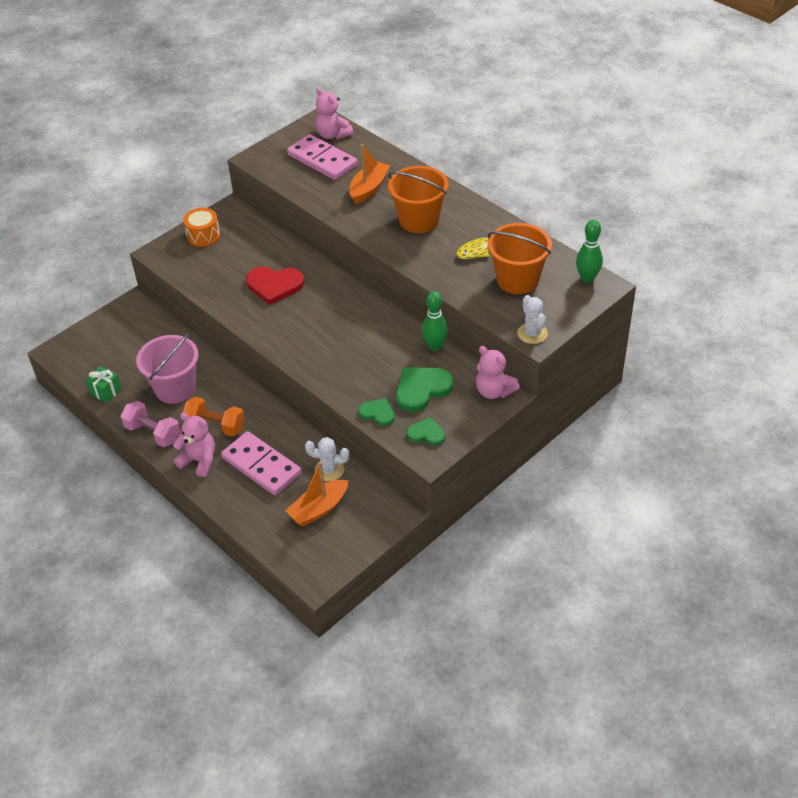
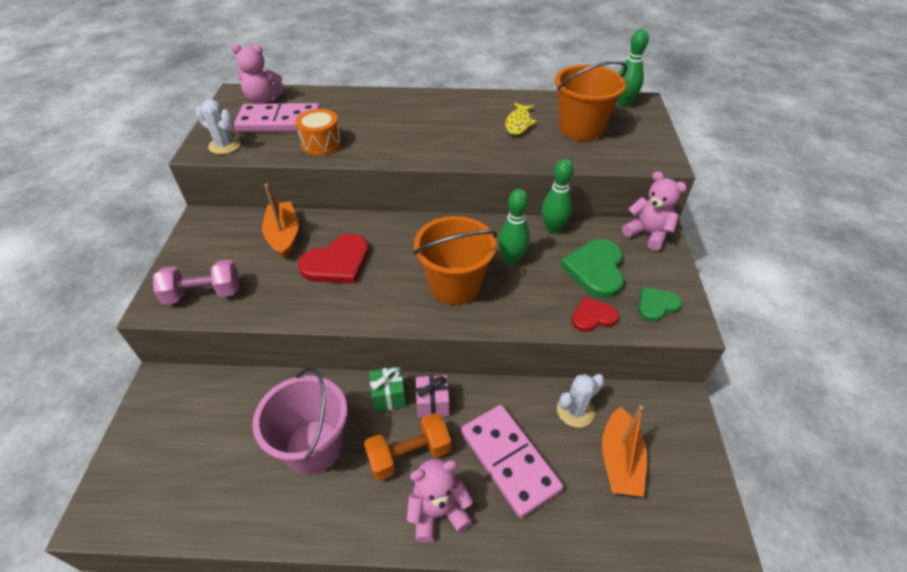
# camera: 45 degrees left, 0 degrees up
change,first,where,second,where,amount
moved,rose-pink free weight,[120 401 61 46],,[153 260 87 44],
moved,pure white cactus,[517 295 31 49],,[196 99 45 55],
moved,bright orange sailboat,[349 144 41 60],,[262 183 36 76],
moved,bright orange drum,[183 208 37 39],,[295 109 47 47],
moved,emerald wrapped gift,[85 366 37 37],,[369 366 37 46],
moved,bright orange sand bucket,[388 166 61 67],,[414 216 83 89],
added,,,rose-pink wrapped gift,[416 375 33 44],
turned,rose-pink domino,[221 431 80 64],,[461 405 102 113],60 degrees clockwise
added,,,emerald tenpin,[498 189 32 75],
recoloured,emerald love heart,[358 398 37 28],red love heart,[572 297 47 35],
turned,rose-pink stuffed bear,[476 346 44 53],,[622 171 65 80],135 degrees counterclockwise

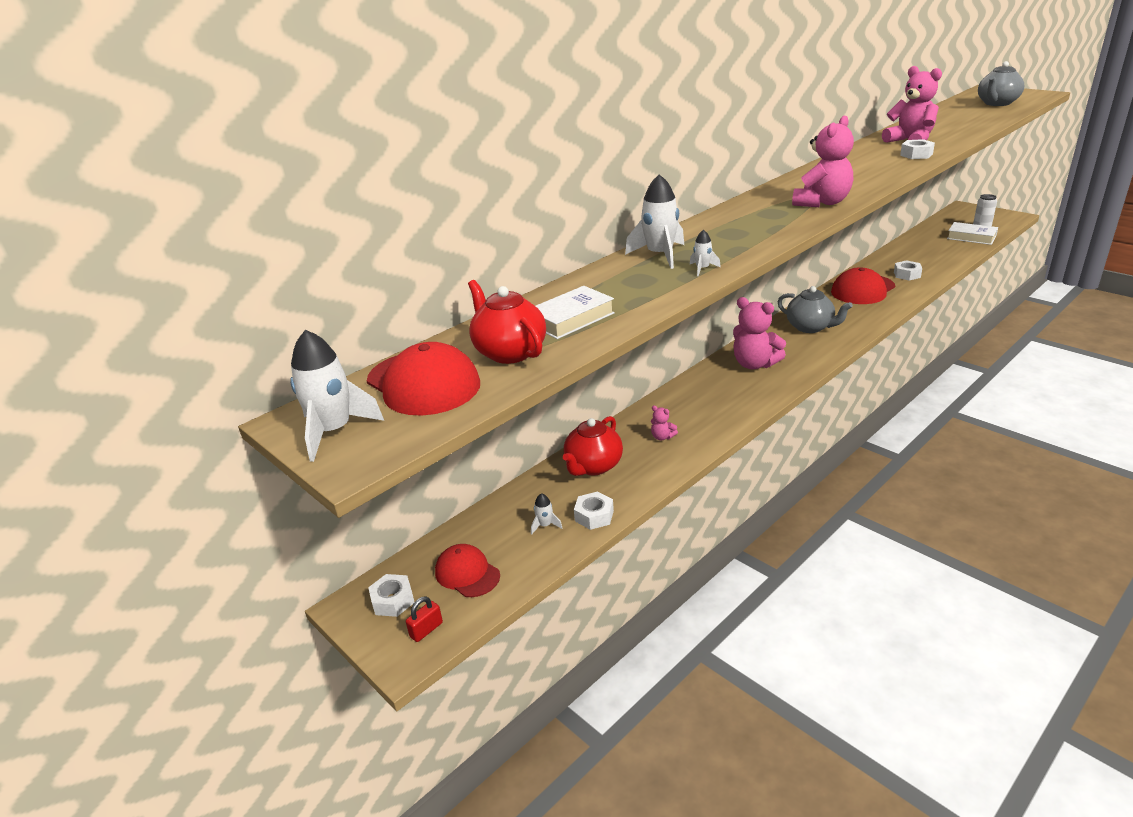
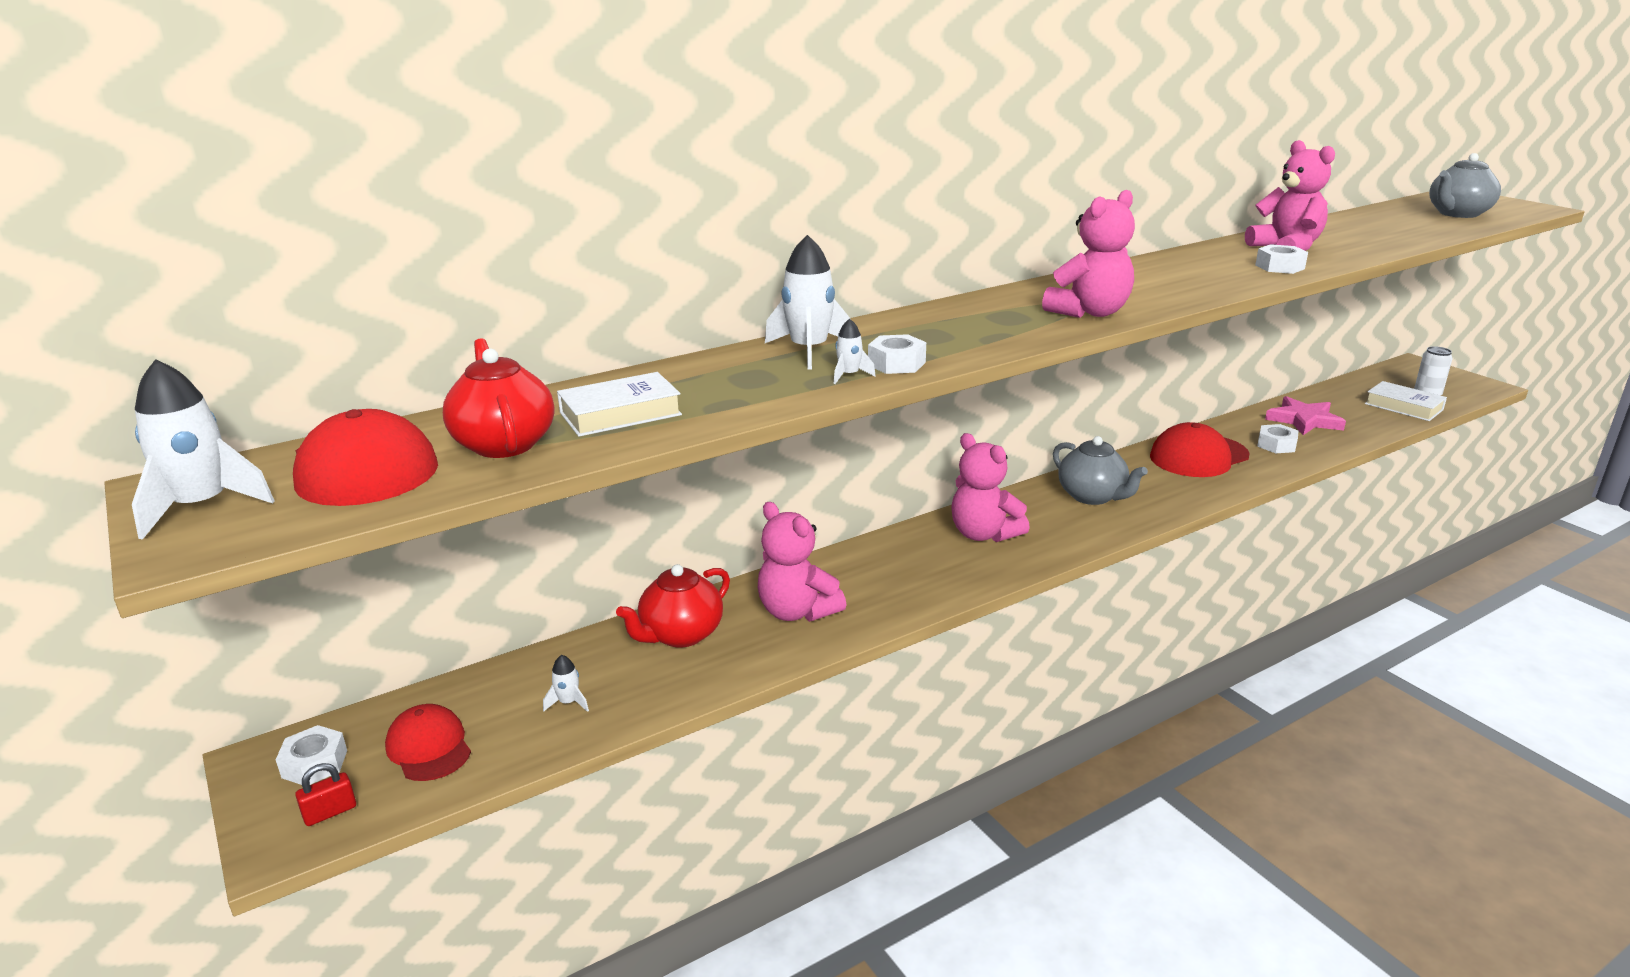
# camera: 10 degrees right, 5 degrees down
change,first,where,second,where,amount
resized,rose-pink stuffed bear,[651 405 27 35],,[758 502 88 120],x2.22
moved,pure white nut,[574 491 40 39],,[868 334 58 40],
added,,,rose-pink star shape,[1265 396 81 39],

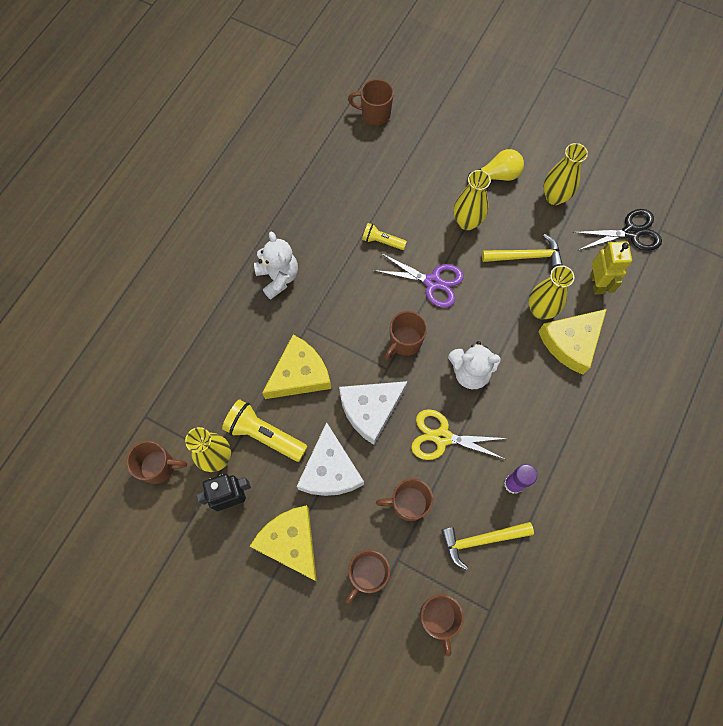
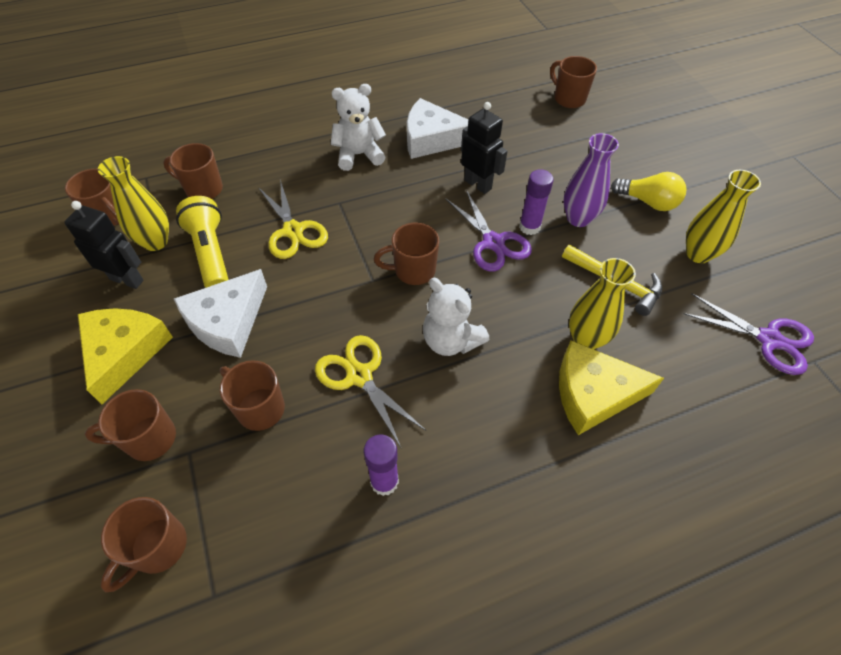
# camera: 40 degrees right, 15 degrees down
change,first,where,second,where,amount
added,,,russet mug,[163 143 60 56],
replaced,bright yellow piece of cheese,[262 335 69 64],bright yellow shears,[258 179 70 80],
turned,pure white stuffed bear,[254 232 44 68],,[331 84 55 87],120 degrees counterclockwise
moved,pure white piece of cheese,[339 381 69 64],,[407 98 61 61],
replaced,bright yellow flashlight,[362 223 45 27],black toy robot,[461 102 47 92],
added,,,violet glue,[519 169 35 66],
recoloured,bright yellow tall vase,[454 170 37 60],violet tall vase,[563 133 56 94],
recoloured,black shears,[573 209 89 42],violet shears,[683 294 131 81],
removed,bright yellow carpenter's hammer,[441 522 93 48],,,
removed,bright yellow toy robot,[591 241 41 54],,,

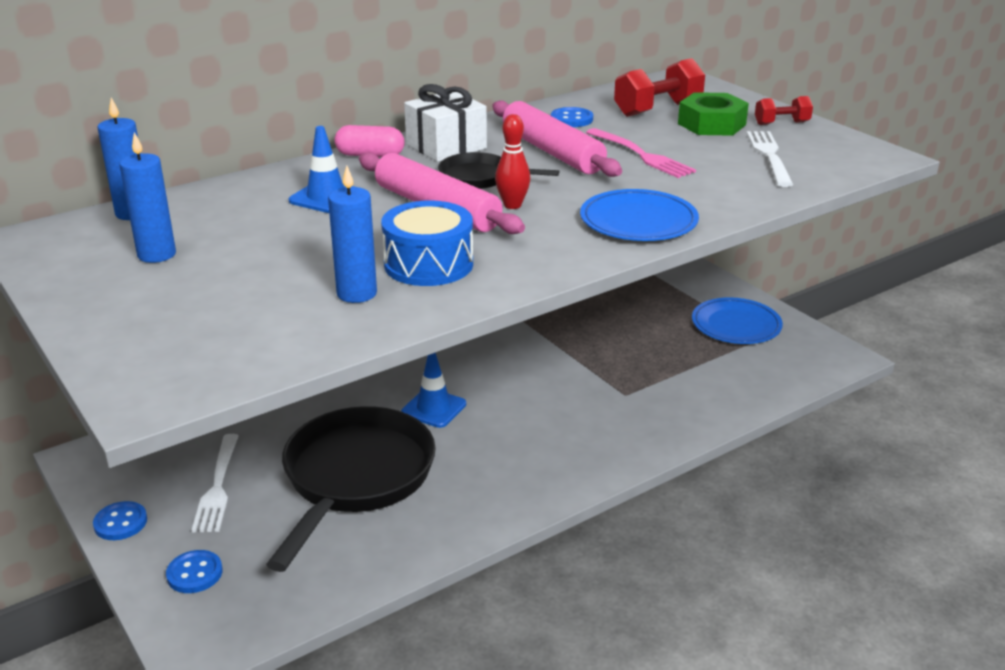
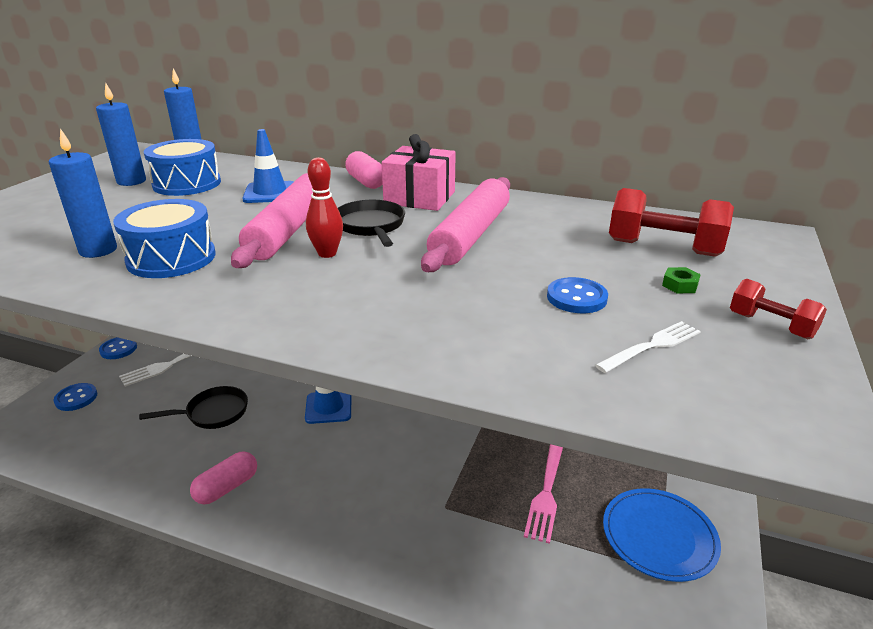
# camera: 55 degrees right, 0 degrees up
change,first,where,second,where,amount
resized,black skillet,[266 406 170 166],,[139 386 109 43],x0.48
added,,,cobalt drum,[144 139 77 57],
added,,,rose-pink pill,[190 451 67 53],
recoloured,pure white wrapped gift,[404 84 83 78],rose-pink wrapped gift,[382 134 74 77],
moved,rose-pink fork,[586 128 110 50],,[524 444 39 100],
moved,cobalt button,[551 107 42 20],,[547 277 61 36],
resized,pure white fork,[747 131 46 56],,[595 321 106 52],x0.66
resized,emerald nut,[678 92 71 44],,[662 267 39 26],x0.40
removed,cobalt flat dish,[580 189 119 52],,,

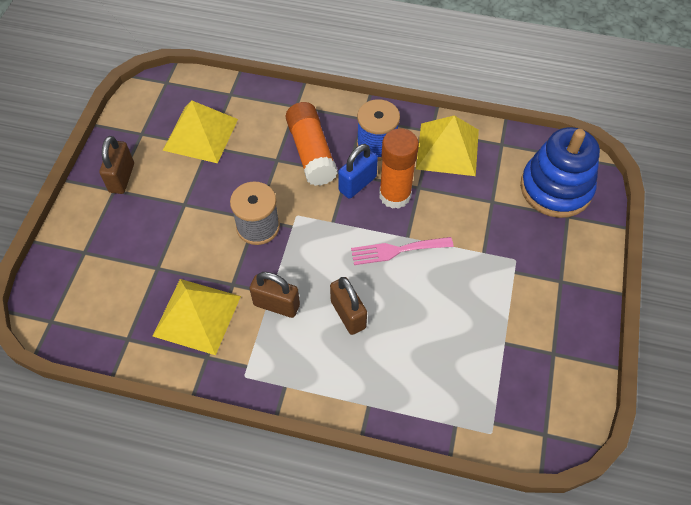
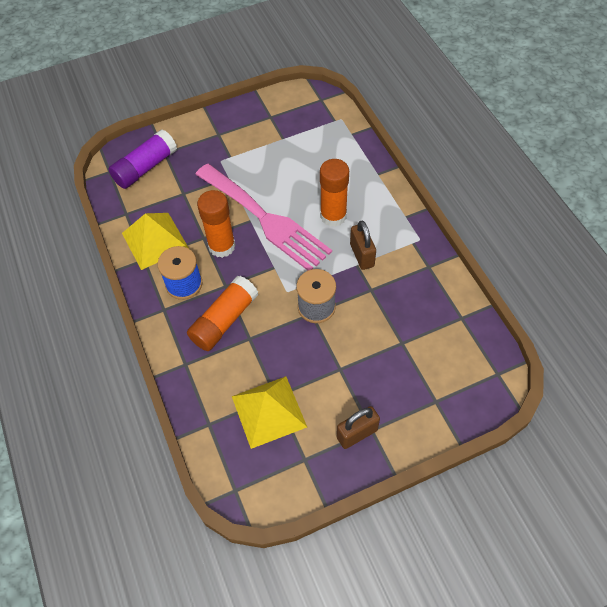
# camera: 125 degrees left, 0 degrees up
change,first,where,second,where,amount
replaced,cobalt stacking rings,[520 127 80 91],violet glue,[108 129 69 60],
resized,rose-pink fork,[351 237 102 28],,[195 163 137 108],x2.11
replaced,russet padlock,[330 277 37 58],bright orange glue,[320 159 29 68],
removed,bright yellow pyramid,[153 279 88 76],,,
removed,cobalt padlock,[338 144 40 55],,,

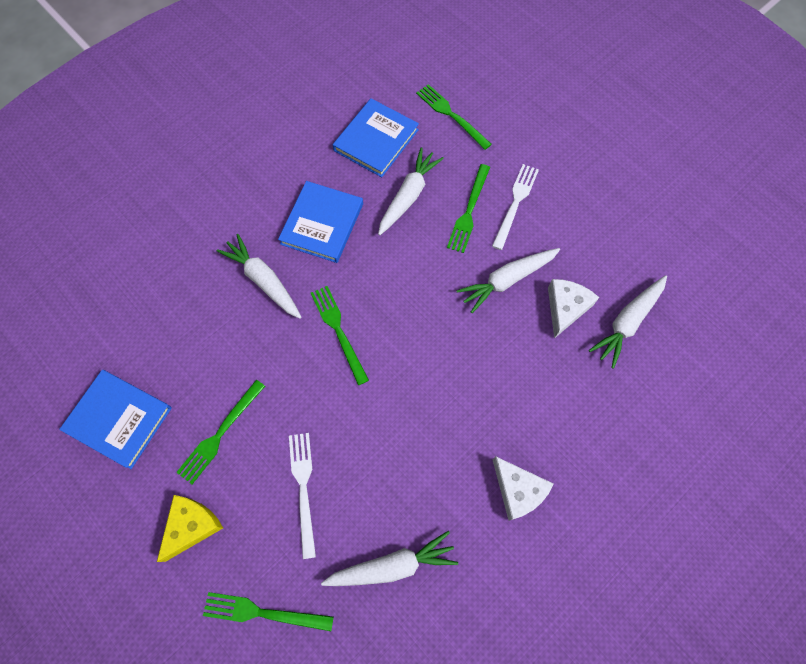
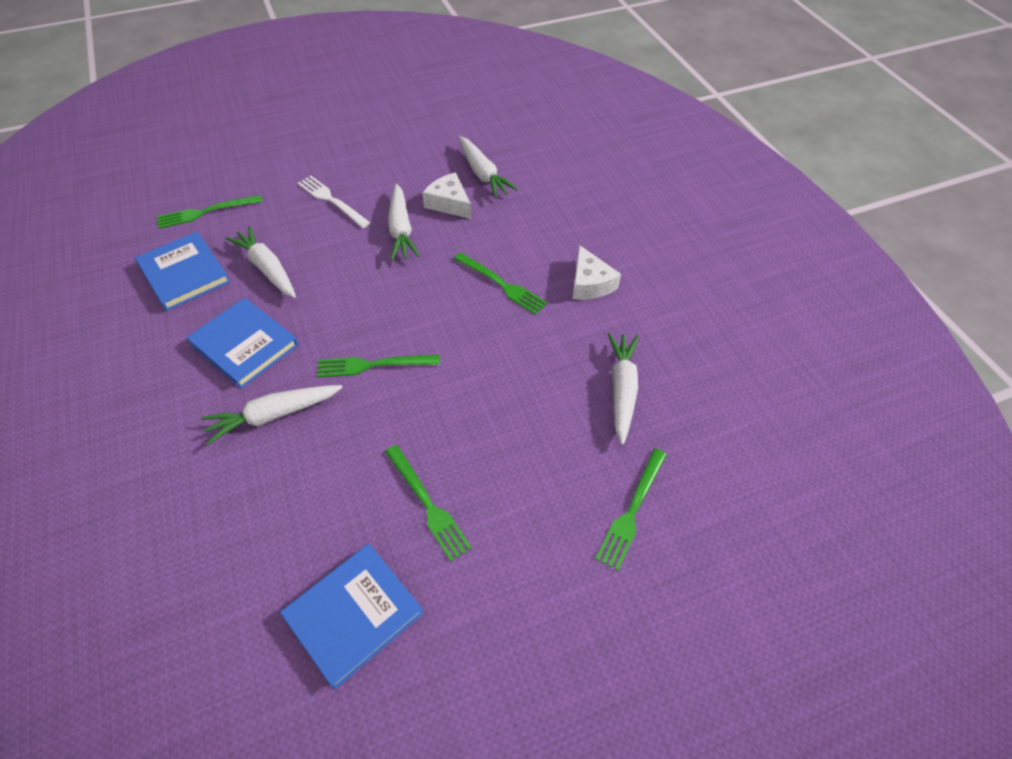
# camera: 70 degrees left, 15 degrees down
change,first,where,second,where,amount
moved,emerald fork,[447 164 43 89],,[454 253 93 62],
turned,pure white piece of cheese,[493 456 60 65],,[572 245 49 55],90 degrees clockwise
removed,bright yellow piece of cheese,[157 495 66 67],,,
removed,pure white fork,[289 433 27 126],,,

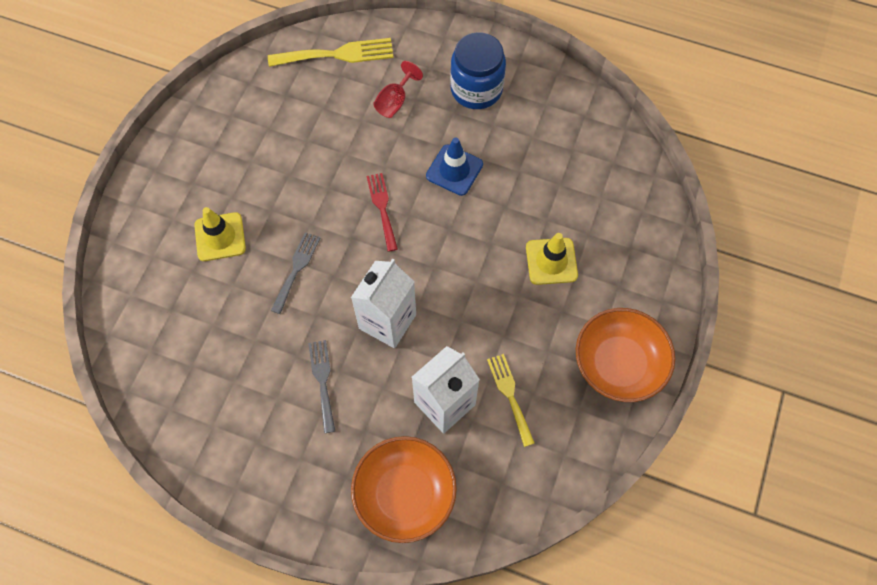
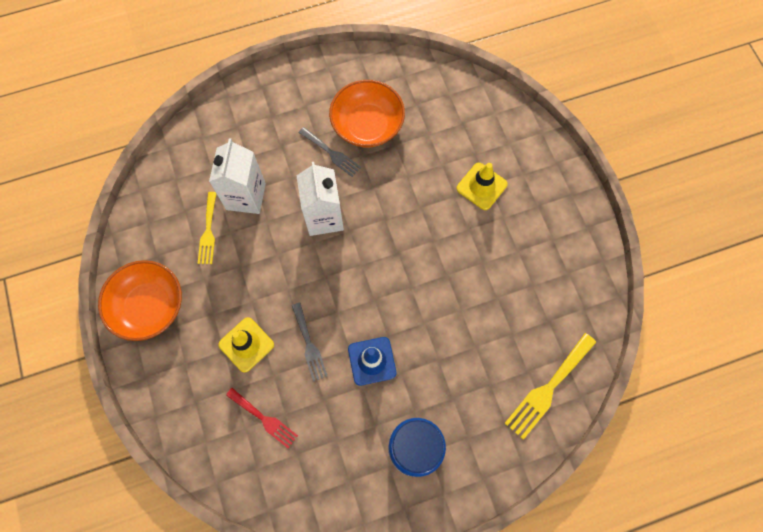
# camera: 140 degrees right, 5 degrees up
change,first,where,second,where,amount
turned,bright yellow fork,[487 354 48 93],,[198 192 18 72],60 degrees clockwise
moved,red fork,[366 173 32 79],,[226 388 72 60],
moved,grey fork,[271 232 49 82],,[292 303 35 78],
moved,bright orange bowl,[351 436 106 107],,[329 80 76 67],
removed,red wine glass,[373 61 50 57],,,

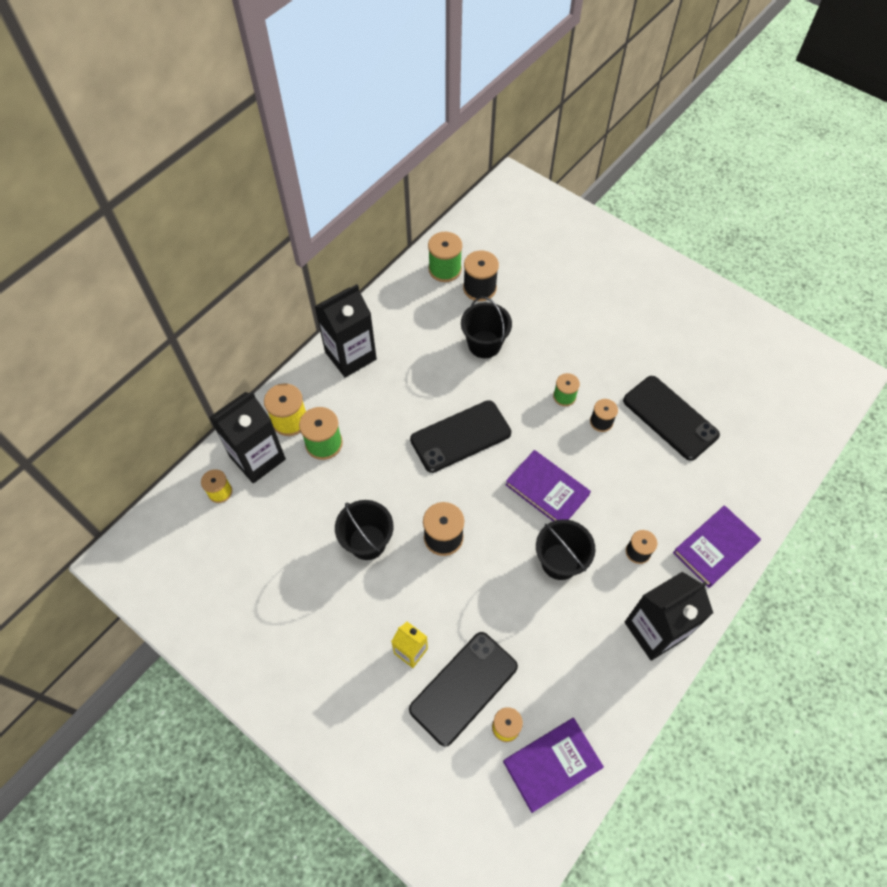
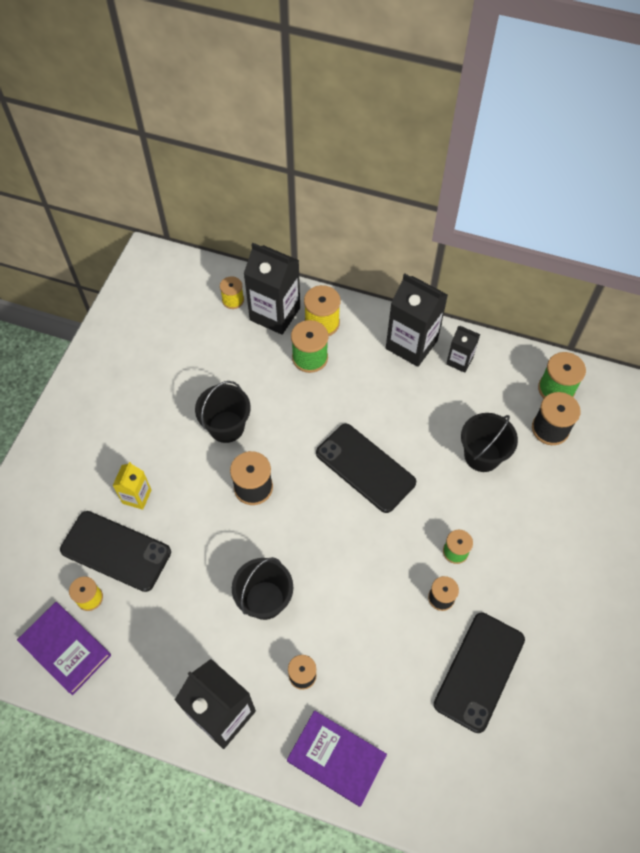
# camera: 70 degrees right, 0 degrees up
change,first,where,second,where,amount
added,,,black carton,[446 326 34 47],
removed,violet hardcover,[506 450 85 71],,,

